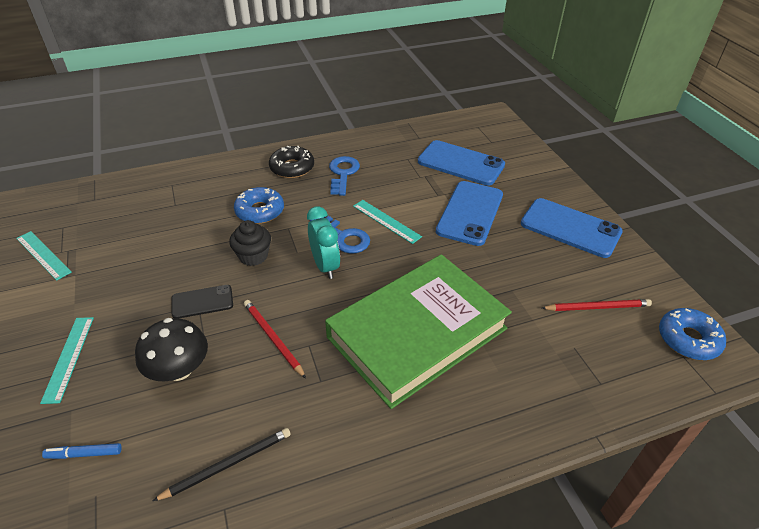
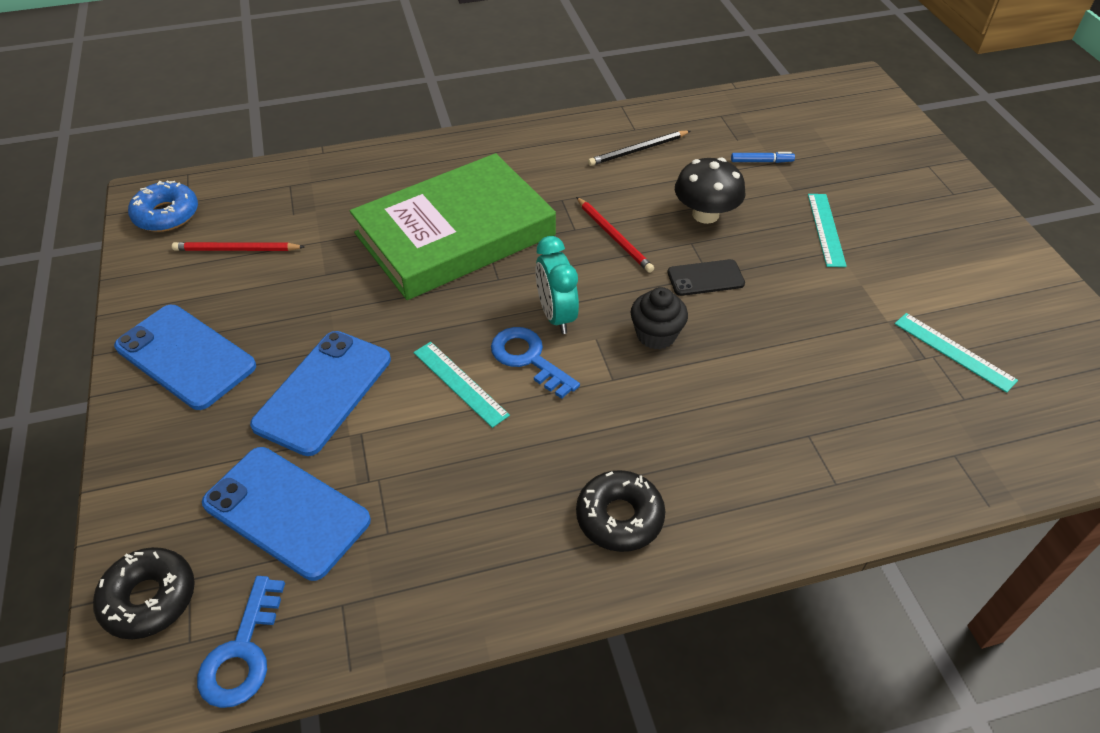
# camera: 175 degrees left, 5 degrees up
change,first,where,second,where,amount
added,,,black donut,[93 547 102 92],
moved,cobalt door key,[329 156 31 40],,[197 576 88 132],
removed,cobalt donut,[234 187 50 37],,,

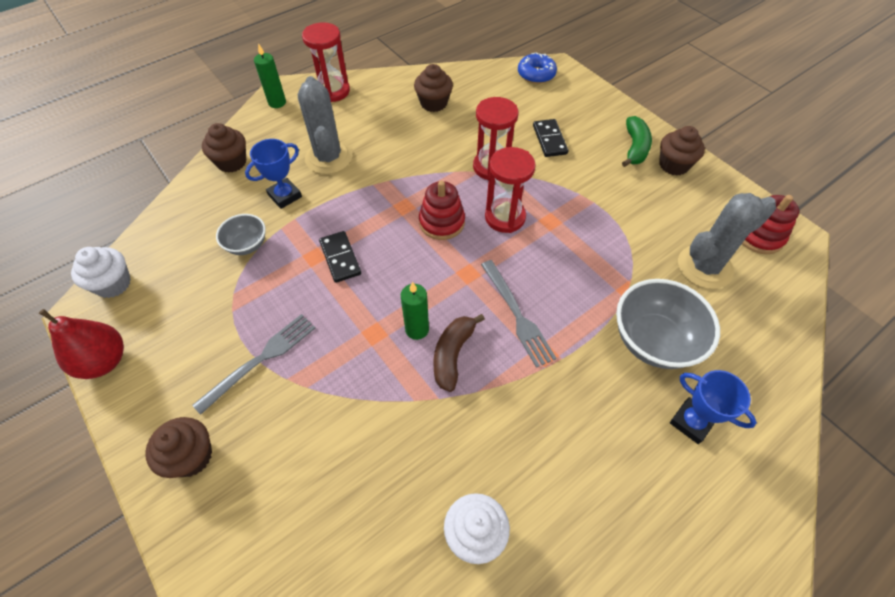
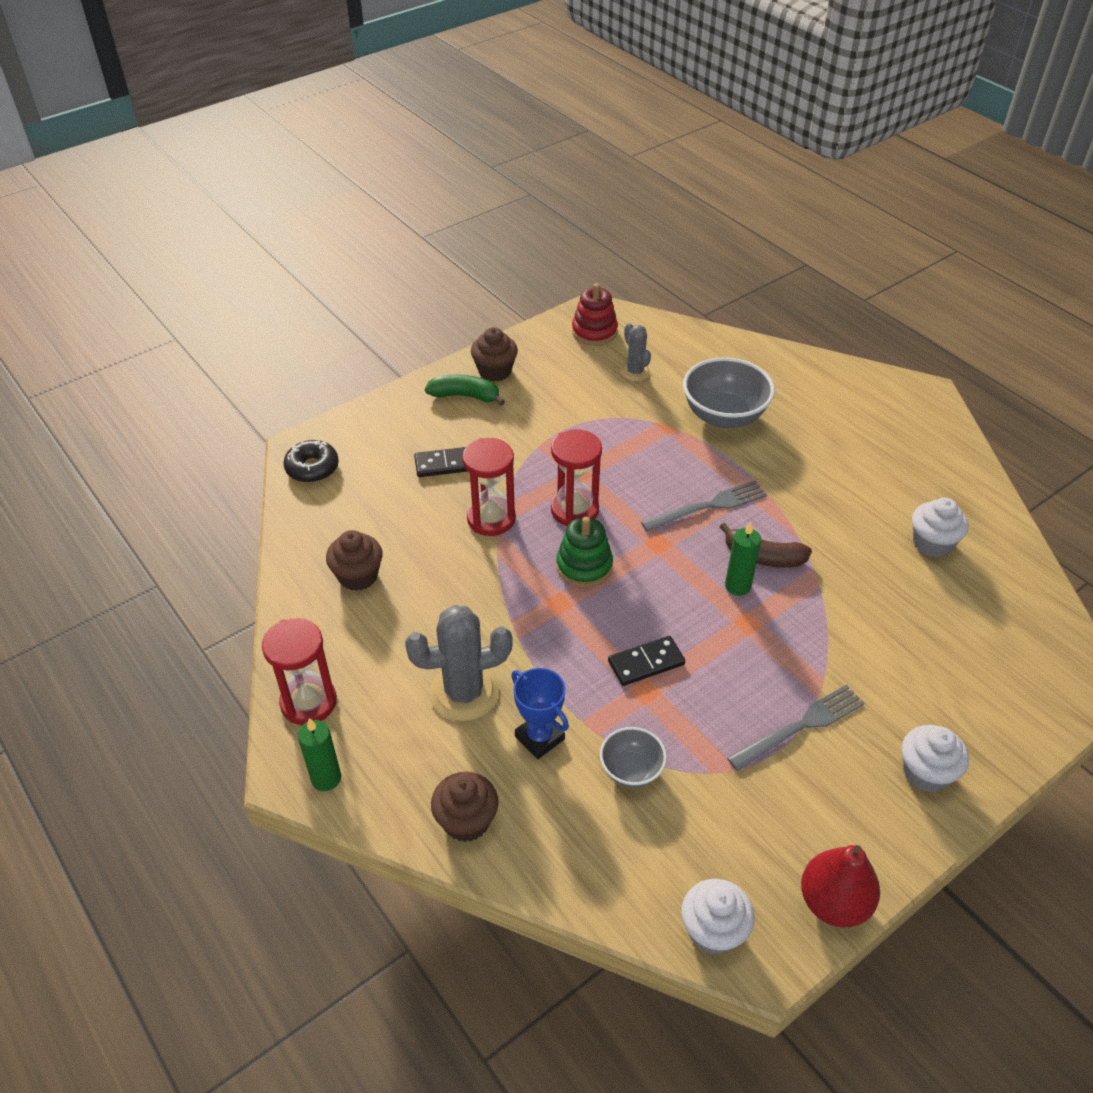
# camera: 90 degrees left, 10 degrees down
change,first,where,second,where,amount
recoloured,cobalt donut,[518 53 39 31],black donut,[283 440 56 43],
recoloured,red stacking rings,[419 181 46 59],emerald stacking rings,[556 517 57 70],
resized,grey cactus,[678 193 98 96],,[620 323 31 58],x0.57
turned,grey fork,[192 314 124 101],,[727 685 137 86],105 degrees clockwise
recoloured,russet fairy cake,[145 417 67 61],pure white fairy cake,[902 725 67 68],
removed,cobalt trophy,[670 370 87 74],,,

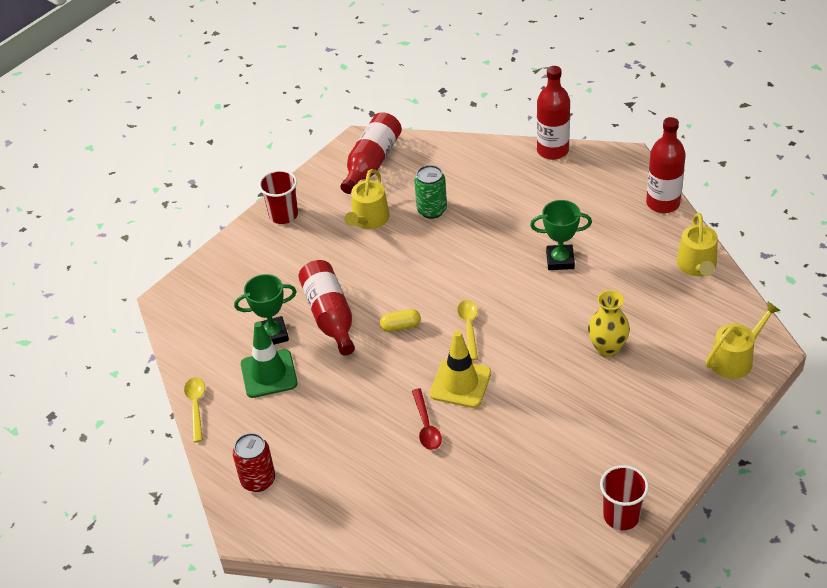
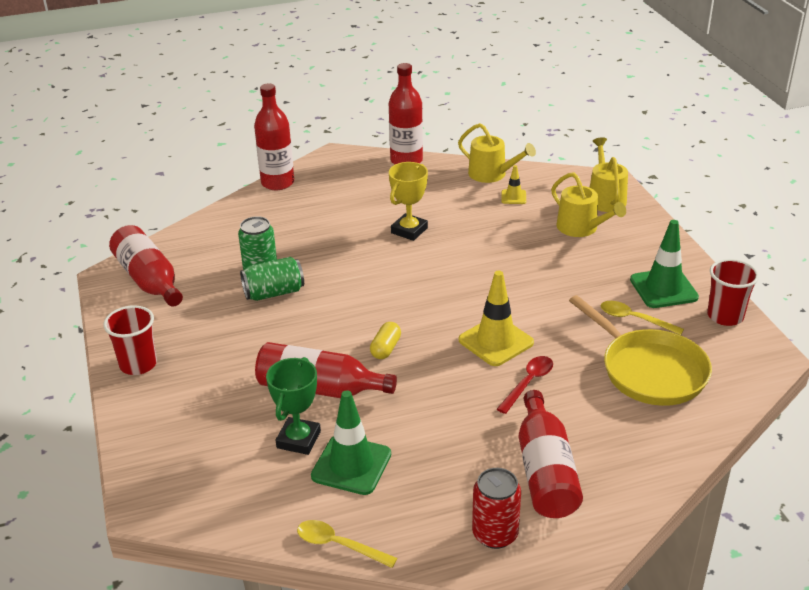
# camera: 60 degrees left, 10 degrees down
change,first,where,second,where,amount
added,,,emerald soda can,[240 257 64 44],
recoloured,emerald trophy,[530 200 62 70],bright yellow trophy,[389 162 39 79],
turned,red teaspoon,[412 389 30 61],,[497 356 56 58],75 degrees counterclockwise
added,,,bright yellow safety cone,[501 165 25 39],
added,,,red flask,[519 390 64 128],
moved,bright yellow sprinkling can,[344 169 45 60],,[551 172 75 65],
added,,,bright yellow skillet,[569 295 143 111],
moved,bright yellow teaspoon,[457 300 21 60],,[601 301 83 34],
added,,,emerald safety cone,[630 220 69 88],
removed,bright yellow tall vase,[588 290 42 67],,,

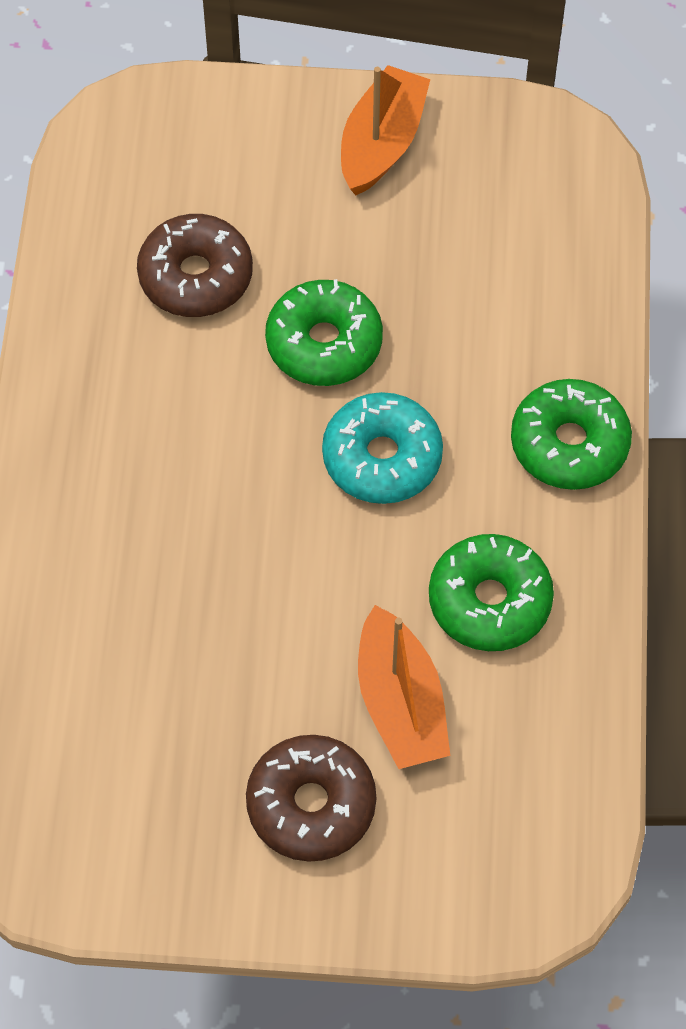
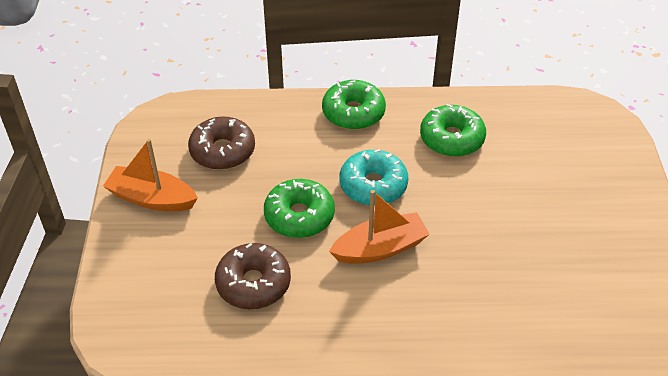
# camera: 95 degrees left, 15 degrees down
change,first,where,second,where,amount
moved,russet donut,[246 735 130 127],,[188 117 67 53],
moved,bright orange sailboat,[358 605 92 164],,[329 190 101 74],

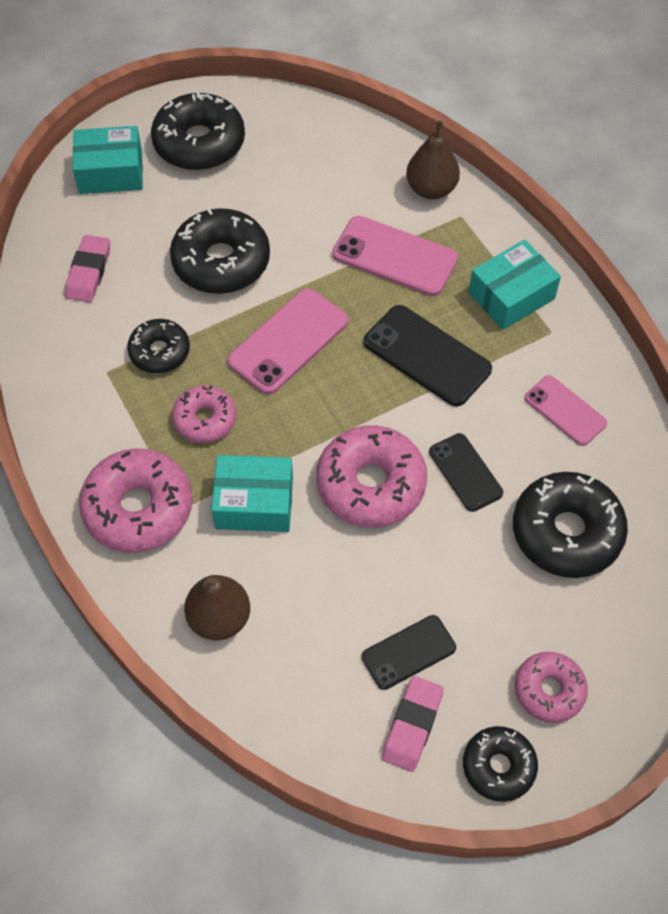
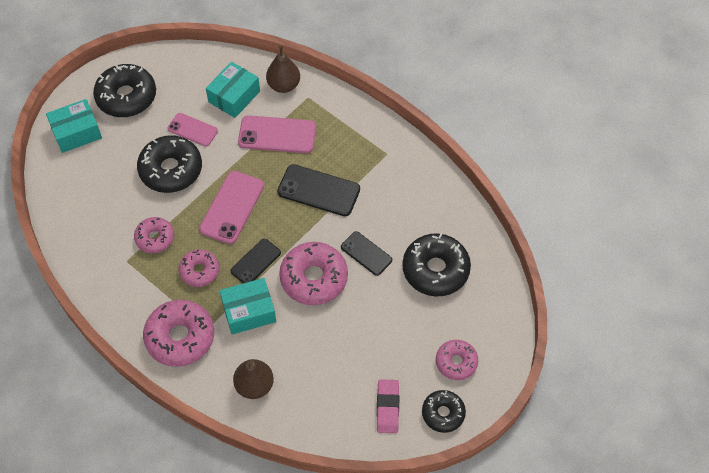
# camera: 20 degrees left, 0 degrees up
change,first,where,second,where,amount
recoloured,black donut,[127 319 63 54],rose-pink donut,[134 217 40 36],
moved,rose-pink phone,[525 375 82 71],,[168 113 50 34],
moved,turquoise box,[469 240 92 90],,[206 62 54 56],
moved,black phone,[362 615 94 75],,[230 239 51 44],
removed,rose-pink eraser,[65 235 45 67],,,

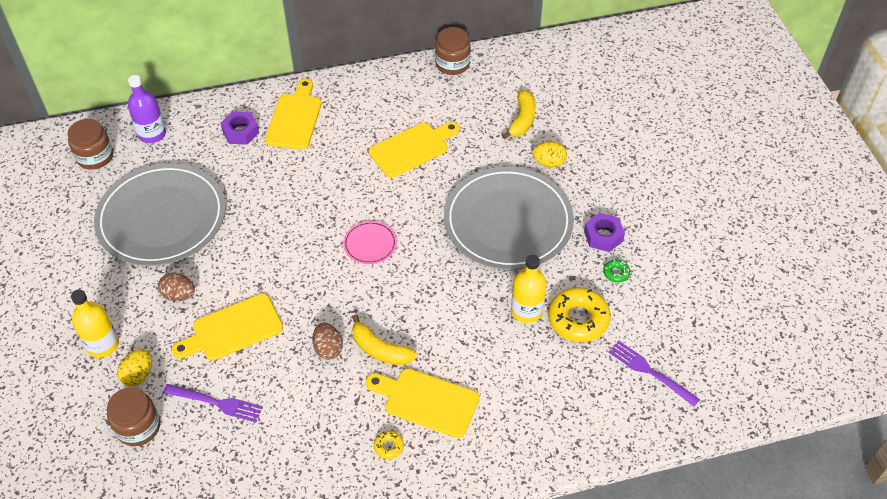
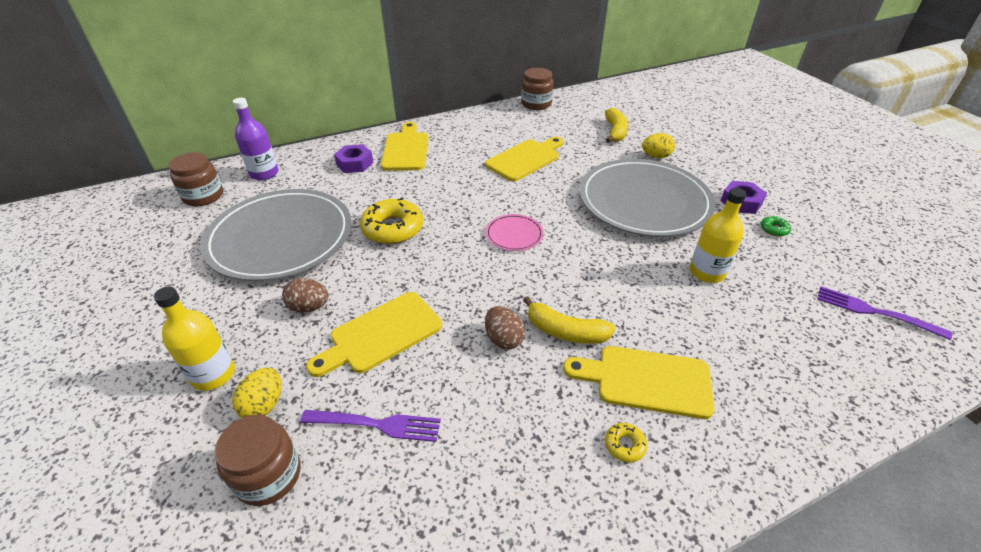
# camera: 10 degrees left, 10 degrees down
change,first,where,second,where,amount
moved,bright yellow donut,[548 287 63 55],,[360 198 63 46],

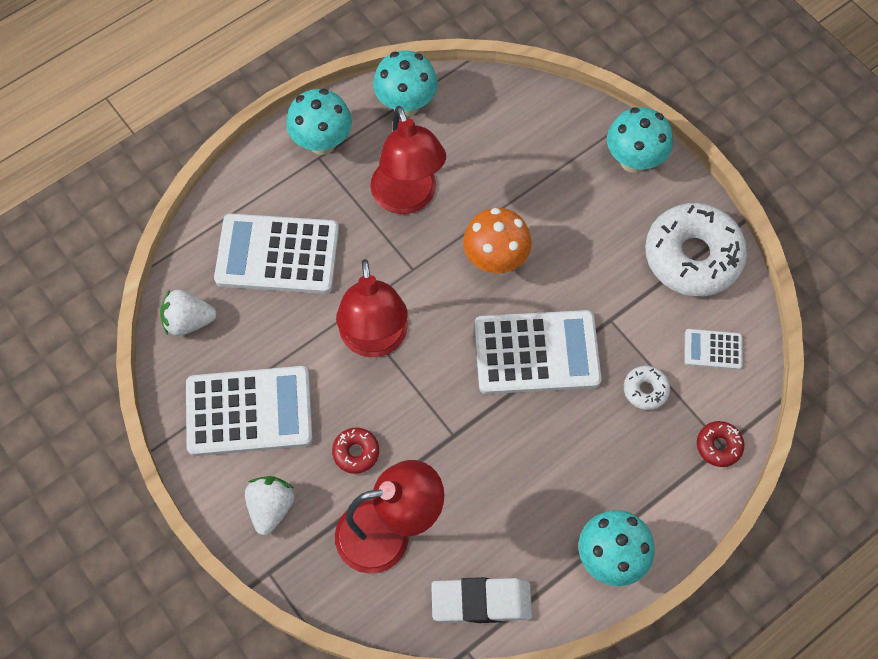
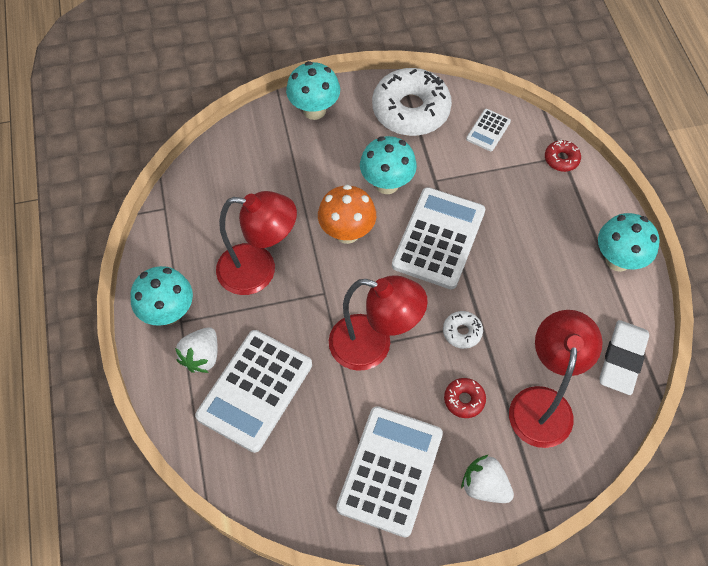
# camera: 65 degrees left, 5 degrees down
change,first,where,second,where,amount
moved,pure white strawberry,[160 290 57 46],,[175 327 43 46],
moved,turquoise fungus,[373 51 65 66],,[360 136 57 58],
moved,pure white donut,[624 366 46 44],,[443 311 40 38],

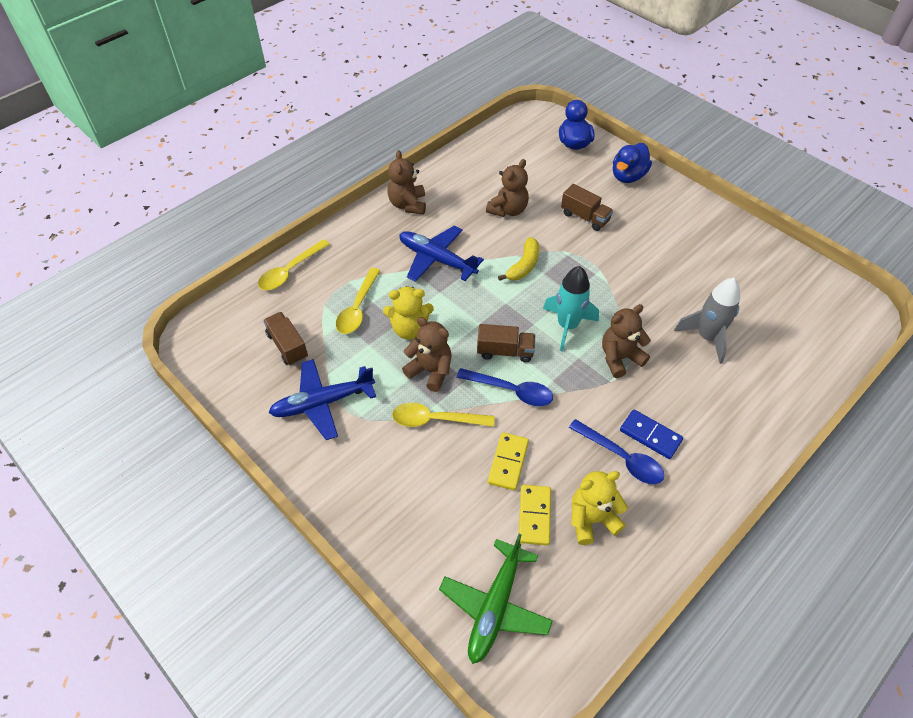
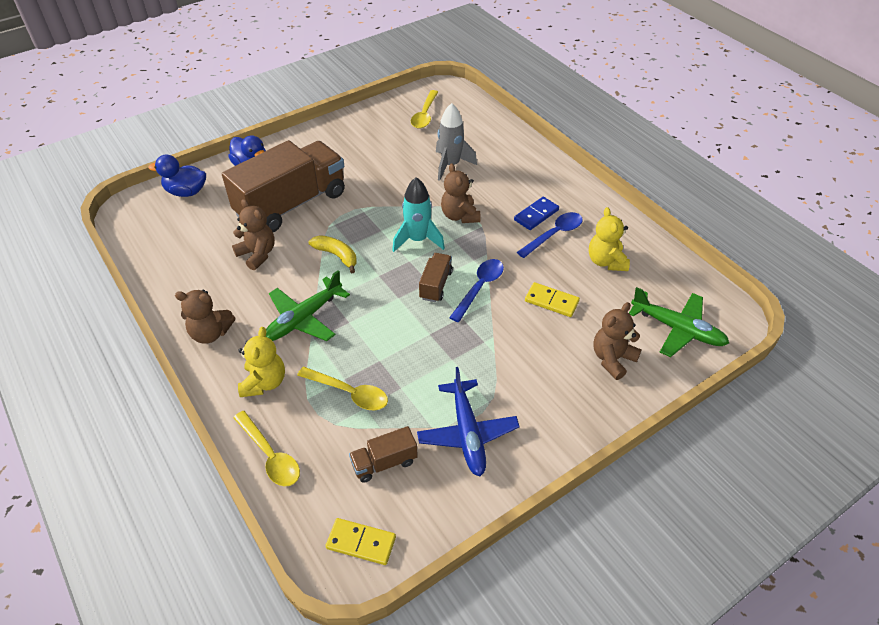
# camera: 80 degrees left, 5 degrees down
change,first,where,second,where,amount
resized,russet toy truck,[561 184 52 47],,[222 140 123 92],x2.35
moved,bright yellow stuffed bear,[383 286 51 54],,[238 327 47 70],
recoloured,cobalt toy plane,[399 226 85 56],emerald toy plane,[266 270 84 71],
moved,bright yellow domino,[519 485 32 60],,[326 518 70 47],
moved,bright yellow teaspoon,[392 403 103 24],,[411 90 27 39],
moved,russet stuffed bear,[402 317 50 75],,[593 302 49 78],

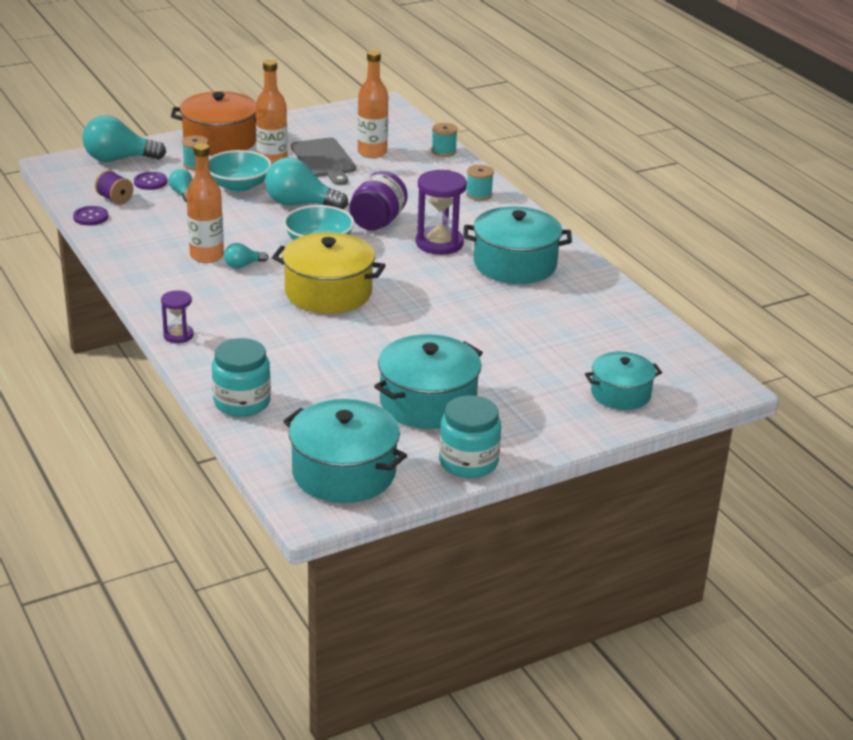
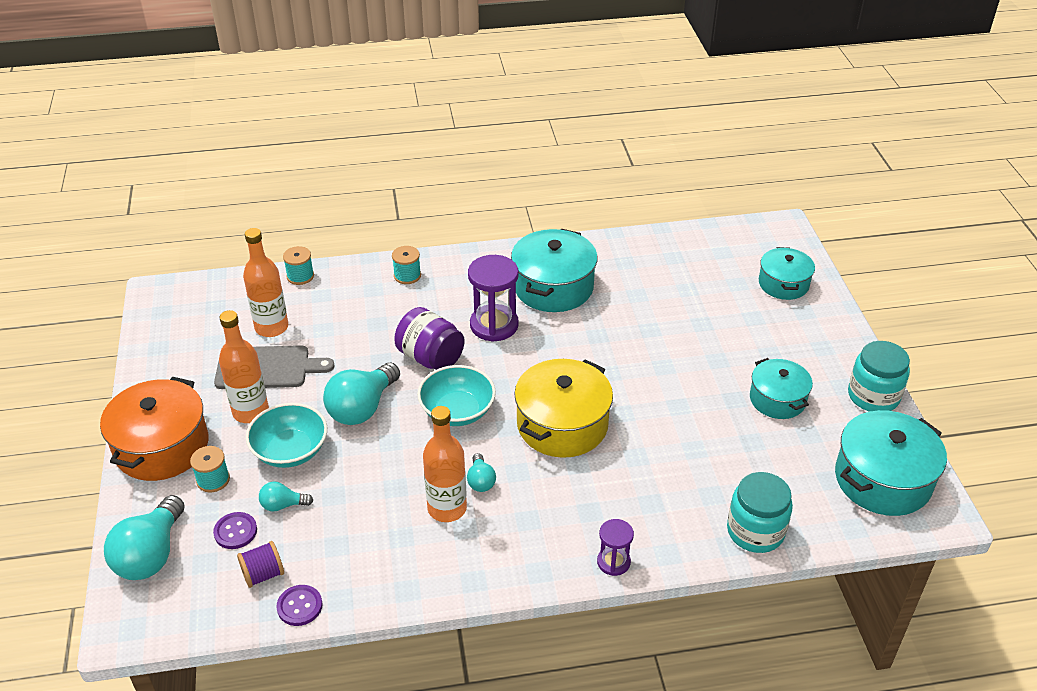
# camera: 70 degrees left, 10 degrees up
change,first,where,second,where,amount
resized,turquoise stockpot,[374 334 109 95],,[750 358 63 61],x0.63

